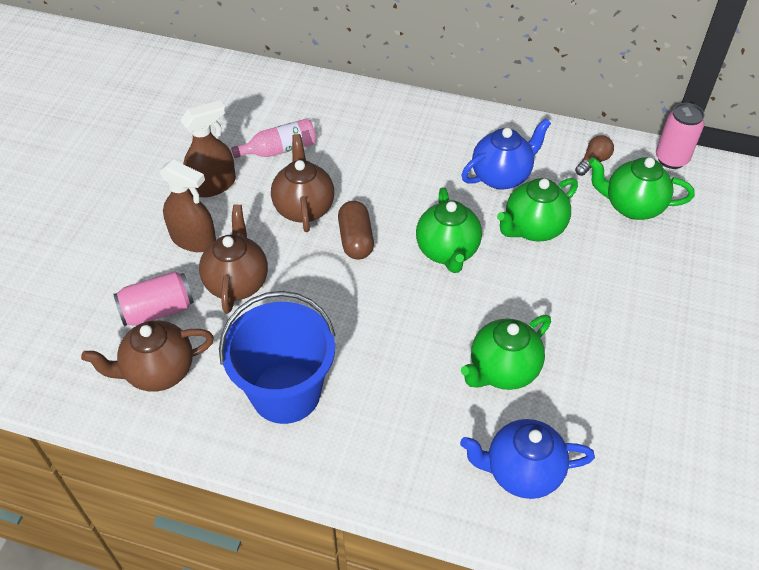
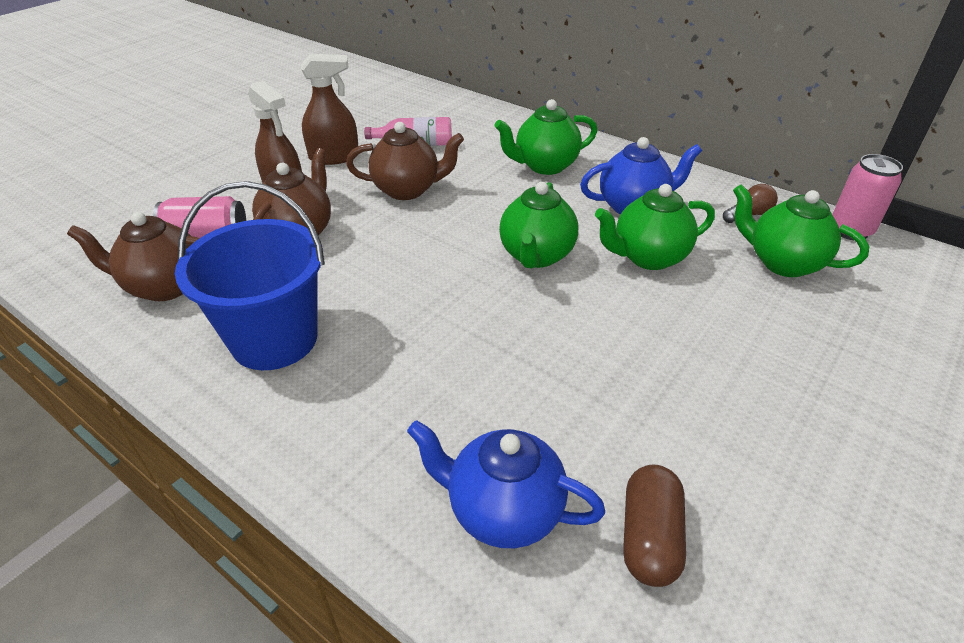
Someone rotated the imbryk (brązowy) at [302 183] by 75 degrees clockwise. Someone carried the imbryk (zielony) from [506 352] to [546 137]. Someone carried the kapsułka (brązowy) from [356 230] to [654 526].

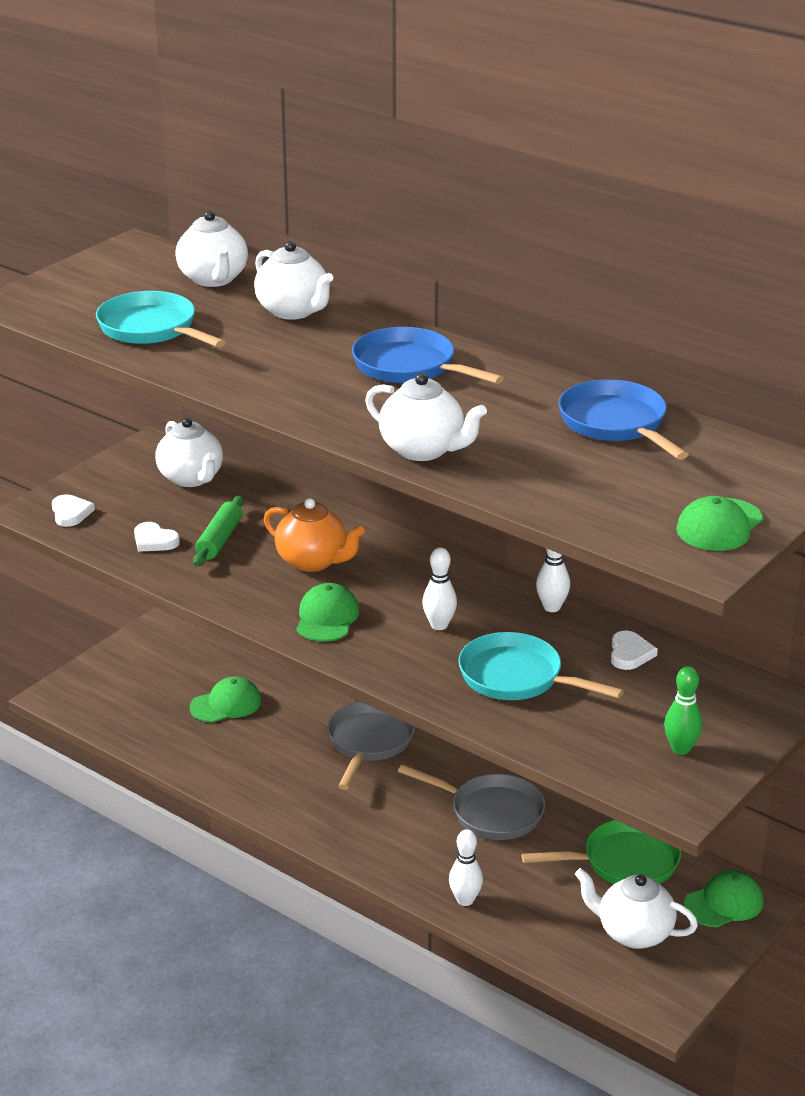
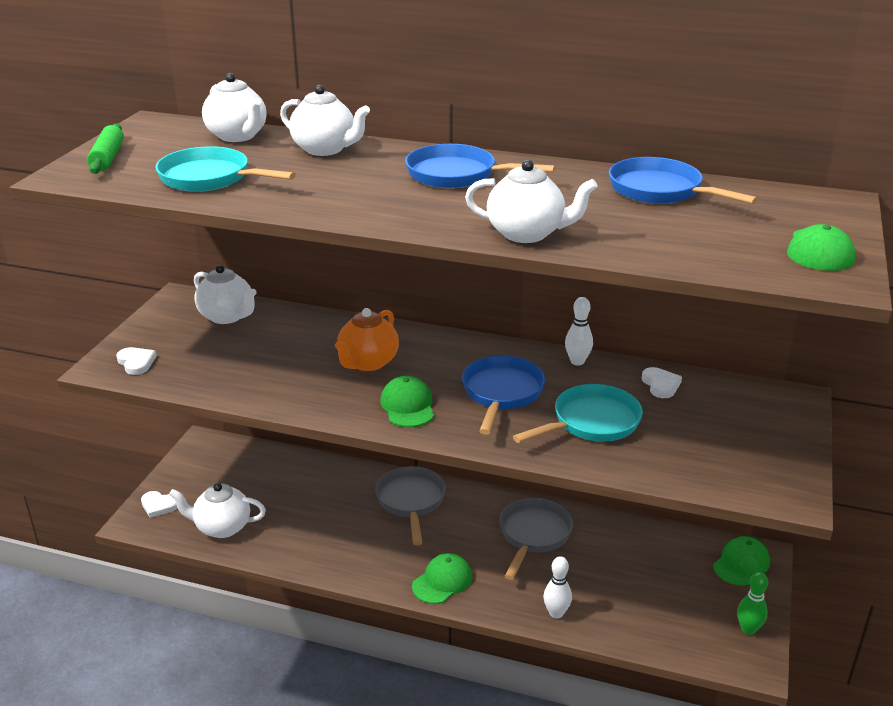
Someone carried the wałek do ciasta (zielony) from [218 531] to [105 149]. Someone carried the serce (biały) from [157 537] to [159 504]. Someone carried the imbryk (biały) from [636 908] to [217 510]. Someone rotated the imbryk (pomarańczowy) at [314 535] by 105 degrees clockwise. Someone carried the czapka (zielony) from [225 700] to [442 578]. Someone swapped the kręgiel (biały) at [439 588] for the patelnia (niebieski) at [503 395]. Someone rotated the patelnia (szary) at [471 802] by 75 degrees counterclockwise. Someone rotated the patelnia (turkusowy) at [541 666] by 135 degrees clockwise. Someone carried the kręgiel (zielony) from [683 710] to [752 603]. Someone took away the patelnia (zielony) at [601 852].

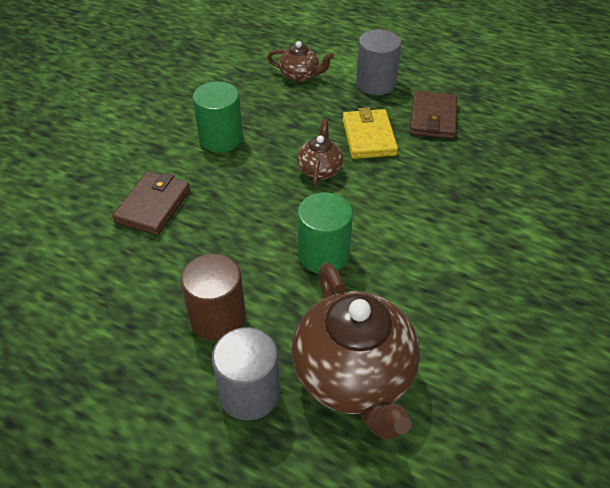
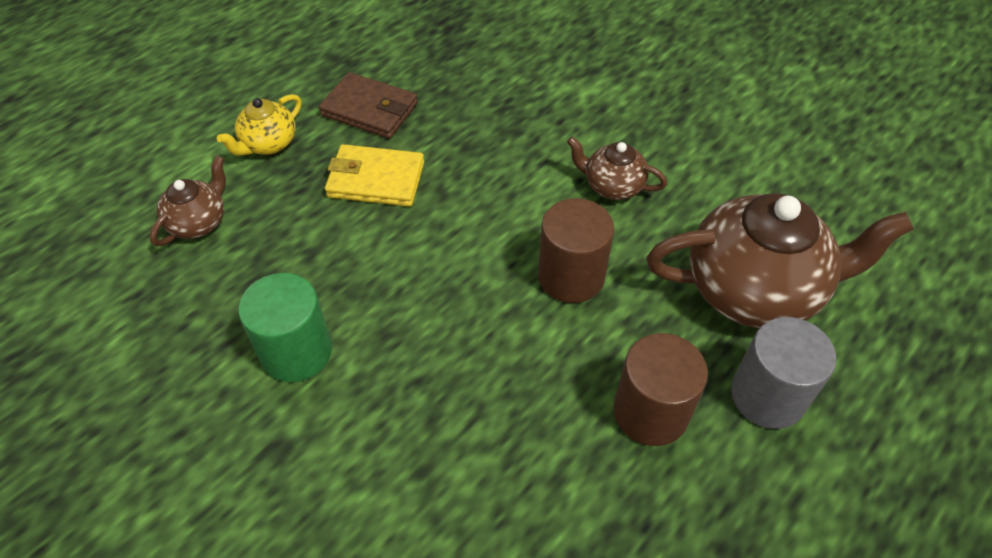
Someone swapped the walec (szary) at [378 62] for the imbryk (żółty) at [259 125]. Someone repainted the walec (zielony) at [325 232], which became the walec (brązowy) at [576 250]. Someone carried the imbryk (brązowy) from [320 152] to [617 168]. Someone took away the portfel (brązowy) at [151 203].

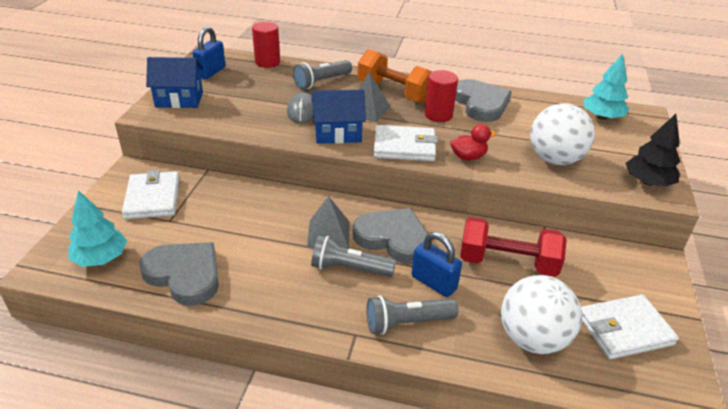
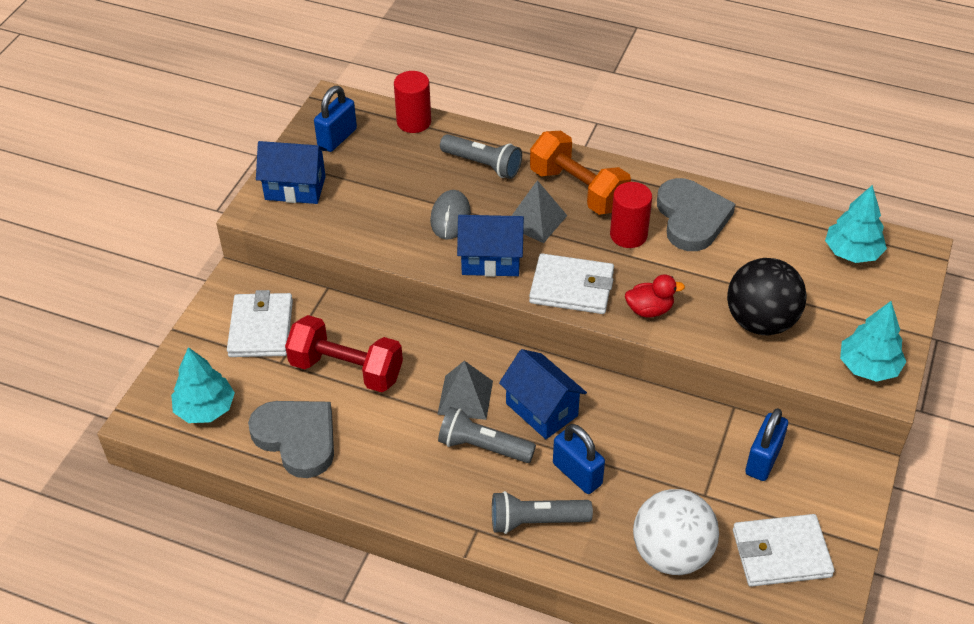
Someone carried the hantel (czerwony) from [513 247] to [344 353]. Someone rotated the latarka (szary) at [322 74] by 120 degrees counterclockwise. Someone swapped the serce (szary) at [390 236] for the domek (niebieski) at [543 394]. Someone repainted the piłka (biały) at [562 134], which became the piłka (czarny) at [767 296]. Someone put down the kłódka (niebieski) at [766 444]. Someone repainted the drzewko (czarny) at [652 150], which became the drzewko (turkusowy) at [873 341].

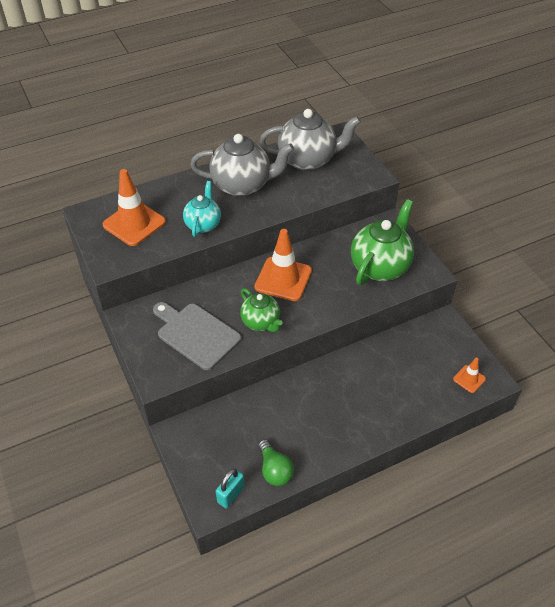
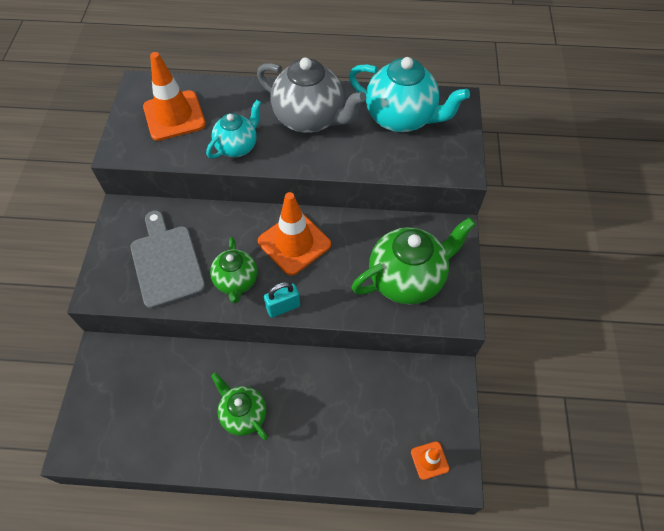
Someone put down the imbryk (zielony) at [239 406]. Someone carried the kłódka (turkusowy) from [230 488] to [282 300]. Someone repainted the imbryk (szary) at [310 140], which became the imbryk (turkusowy) at [409 94]. Someone took away the żarówka (zielony) at [276 462].

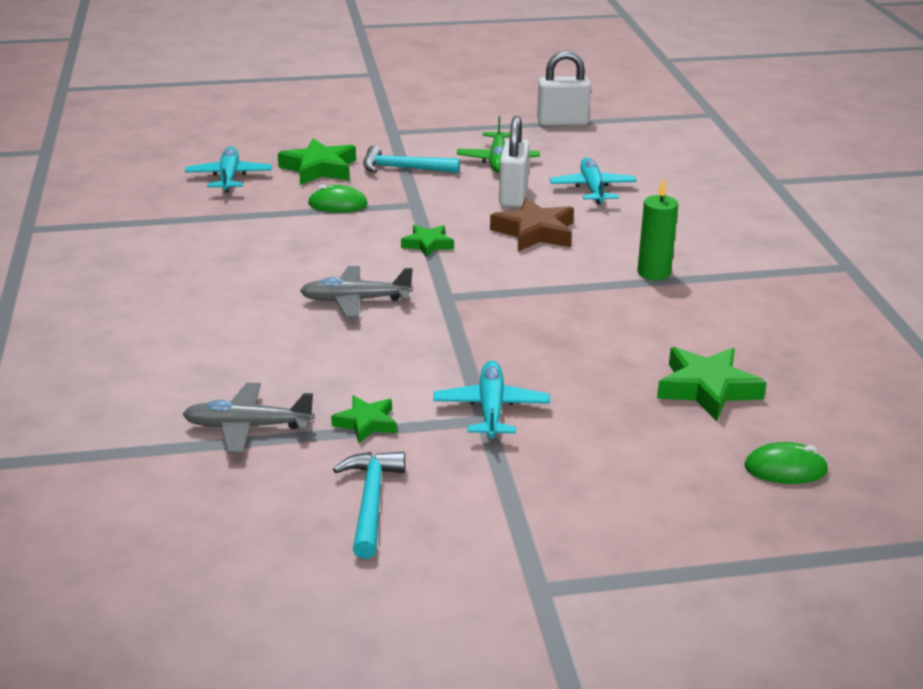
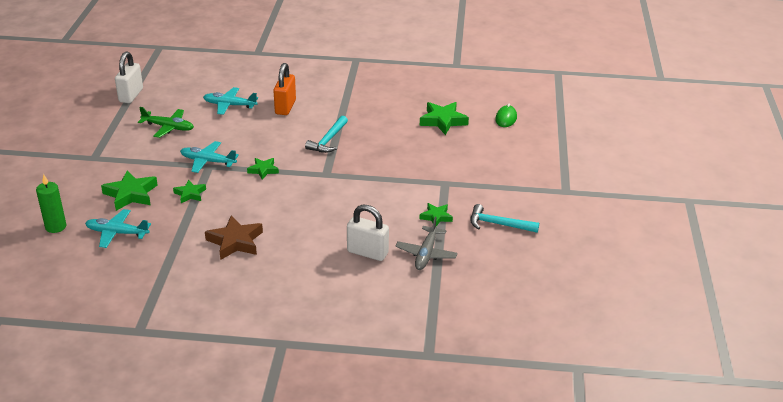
Someone carried the świeca (zielony) from [657 228] to [51 203]. Someone swapped the myszka (zielony) at [338 198] for the gwiazda (zielony) at [189 191]. Someone carried the samolot (turkusowy) from [491 399] to [209 157]. Someone carried the gwiazda (brązowy) from [532 225] to [234 238]. Someone put down the kłódka (pomarańczowy) at [284 89]. Someone carried the młotek (turkusowy) from [411 159] to [326 134]. Someone carried the kłódka (biały) from [514 161] to [368 233]. Someone took away the samolot (szary) at [356 292].

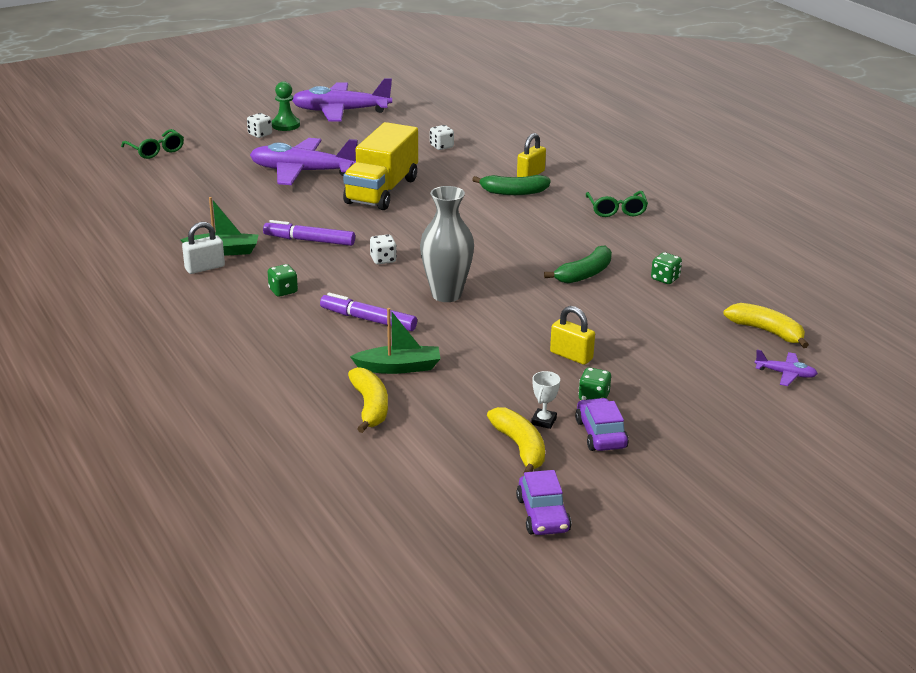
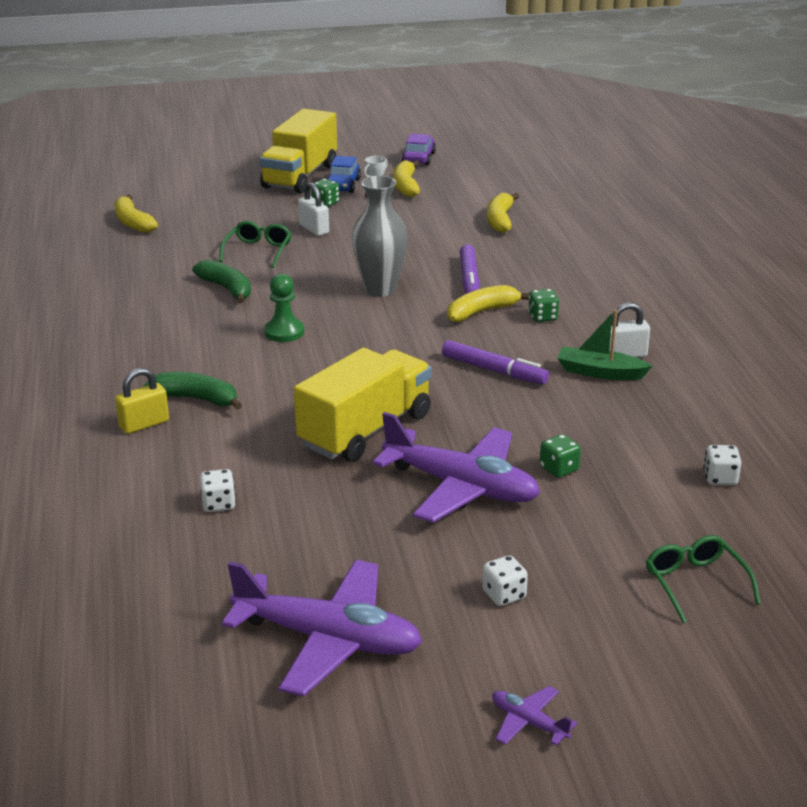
Someone rotated the banan (zielony) at [578 264] by 75 degrees clockwise. Someone carried the okulary (zielony) from [617 204] to [255 244]. Someone put down the ciężarówka (żółty) at [298 151]. Someone carried the pionek (zielony) from [286 106] to [284 308]. Someone repainted the kłódka (żółty) at [572 335], which became the kłódka (biały) at [313 209]. Someone repainted the samochód (fioletowy) at [602 424], which became the samochód (niebieski) at [344 174]. Someone put down the banan (żółty) at [488 303]. Someone rotated the flamaster (fioletowy) at [368 312] by 45 degrees clockwise. Someone carried the samolot (fioletowy) from [786 368] to [534 715]. Someone carried the kostka do gry (zielony) from [666 268] to [560 456]. Someone carried the kostka do gry (biały) from [383 249] to [723 465]. Someone took away the łódka (zielony) at [395 341].

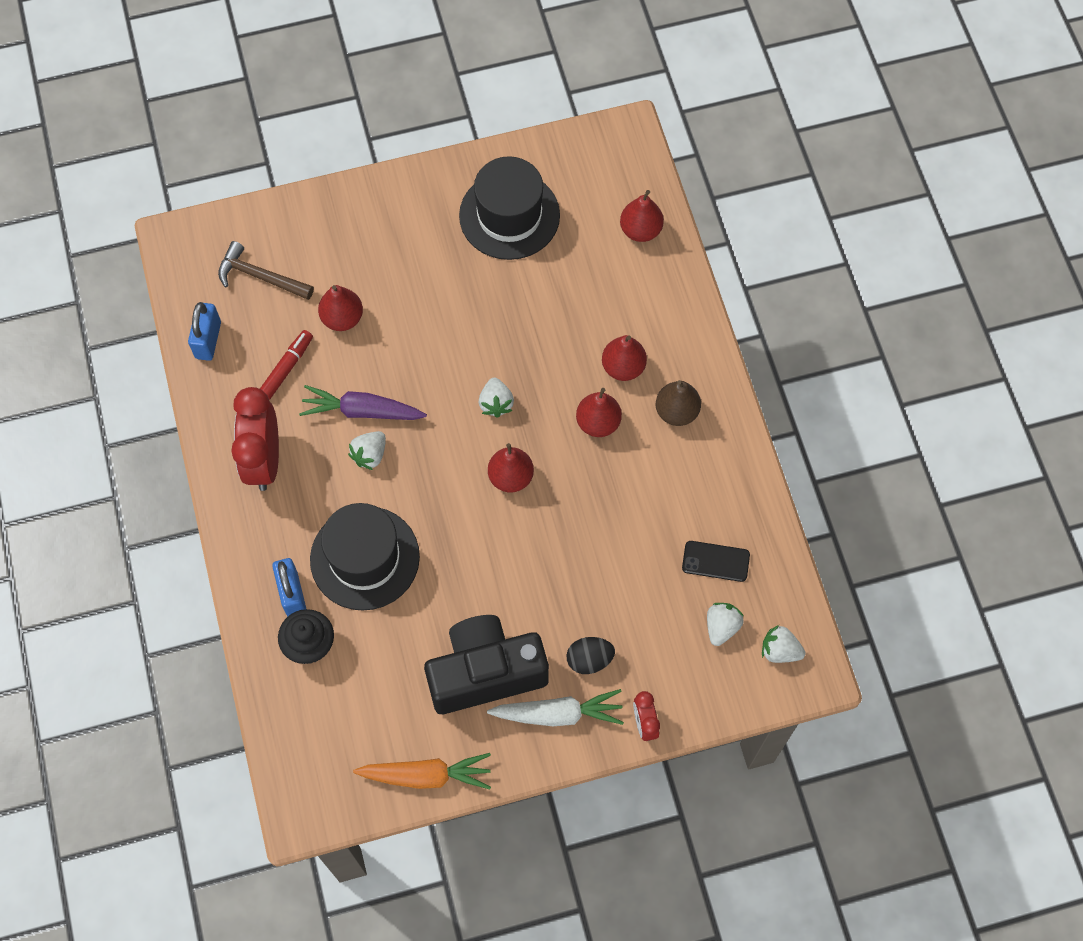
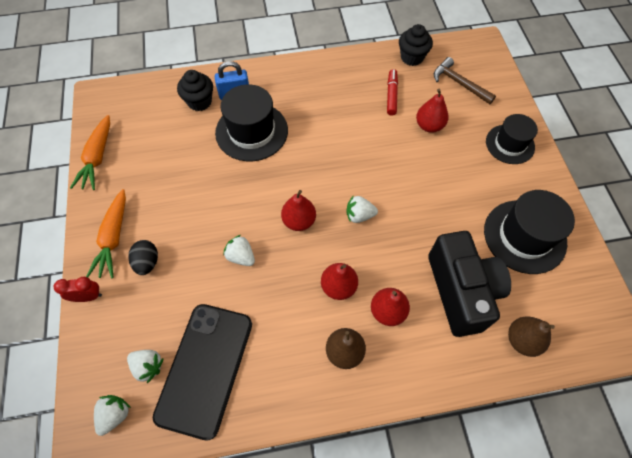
Someone repainted the marchewka (biały) at [555 707], which became the marchewka (pomarańczowy) at [106 233]. Someone scaled the telefon (czarny) at [716 561] by 2.24. Someone carried the truskawka (biały) from [367 450] to [239 250]. Someone rotated the flamaster (czerwony) at [286 365] by 120 degrees counterclockwise. Someone swapped the kłódka (niebieski) at [204 331] for the muffinka (czarny) at [416 45]. Someone carried the aparat fotograficzny (czarny) from [486 664] to [469 284]. Someone rotated the młotek (brązowy) at [266 270] by 75 degrees counterclockwise. Someone put down the kapelusz (czarny) at [512 139]. Someone repainted the gruszka (czerwony) at [642 216], which became the gruszka (brązowy) at [531 337]. Someone took away the budzik (czerwony) at [255 439]. Someone took away the marchewka (fioletowy) at [363 402].

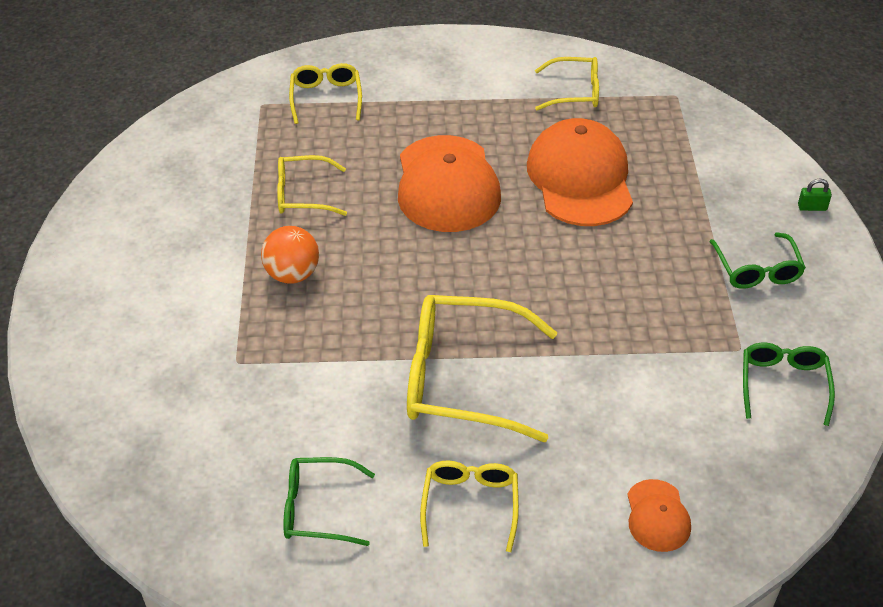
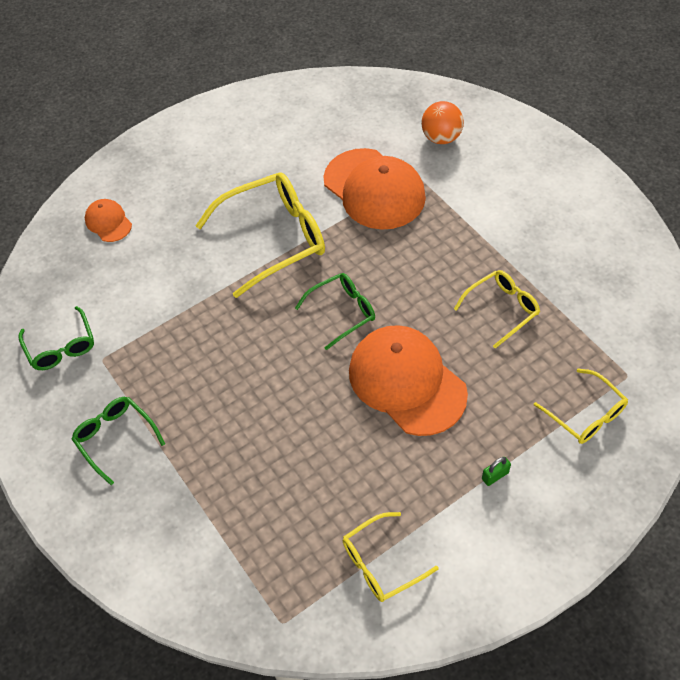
Someone carried the okulary (zielony) from [329 501] to [335 311]. Someone carried the czapka (pomarańczowy) from [580 172] to [374 189]. Someone carried the piłka (pomarańczowy) from [290 255] to [442 122]. Someone carried the kłódka (zielony) from [815 195] to [496 471]. Someone took away the okulary (żółty) at [469 506].

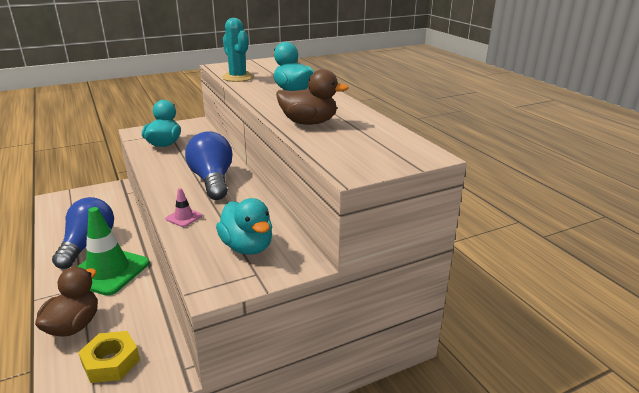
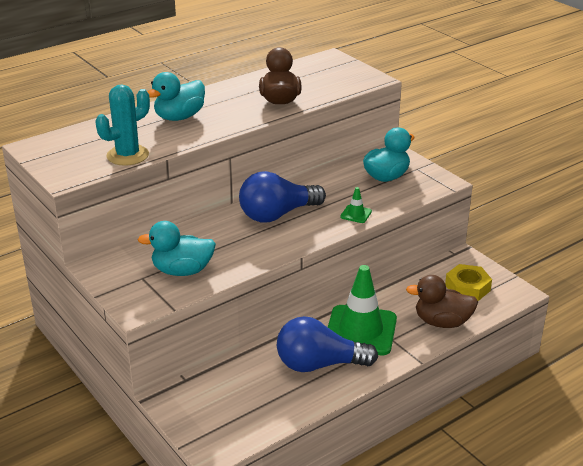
Someone repainted the pachołek (różowy) at [183 207], which became the pachołek (zielony) at [356 205].

